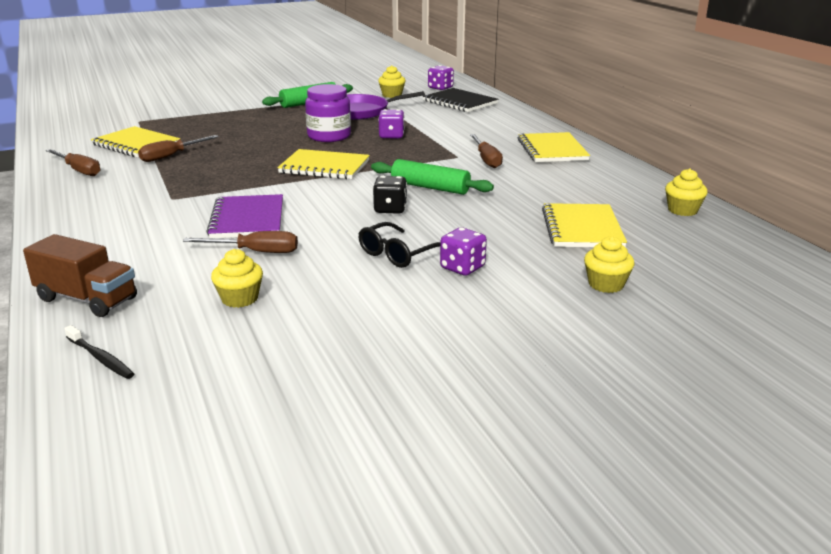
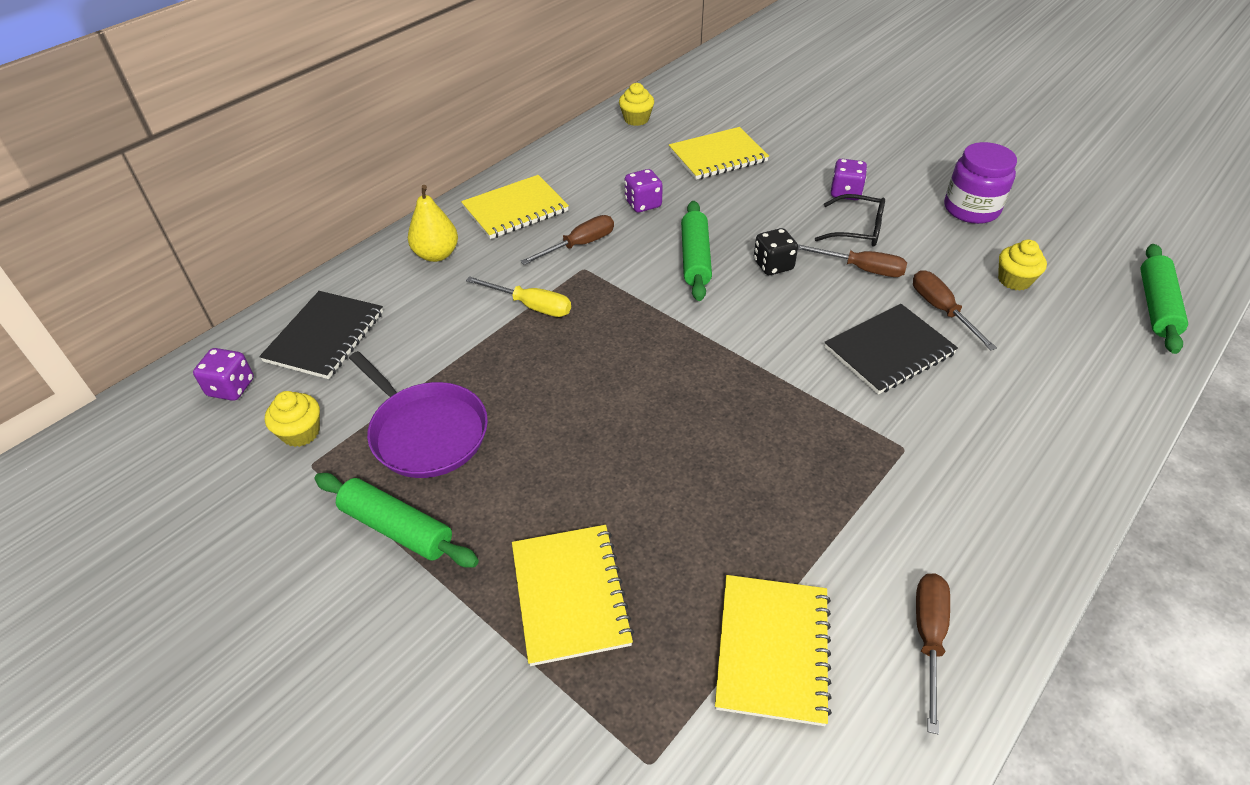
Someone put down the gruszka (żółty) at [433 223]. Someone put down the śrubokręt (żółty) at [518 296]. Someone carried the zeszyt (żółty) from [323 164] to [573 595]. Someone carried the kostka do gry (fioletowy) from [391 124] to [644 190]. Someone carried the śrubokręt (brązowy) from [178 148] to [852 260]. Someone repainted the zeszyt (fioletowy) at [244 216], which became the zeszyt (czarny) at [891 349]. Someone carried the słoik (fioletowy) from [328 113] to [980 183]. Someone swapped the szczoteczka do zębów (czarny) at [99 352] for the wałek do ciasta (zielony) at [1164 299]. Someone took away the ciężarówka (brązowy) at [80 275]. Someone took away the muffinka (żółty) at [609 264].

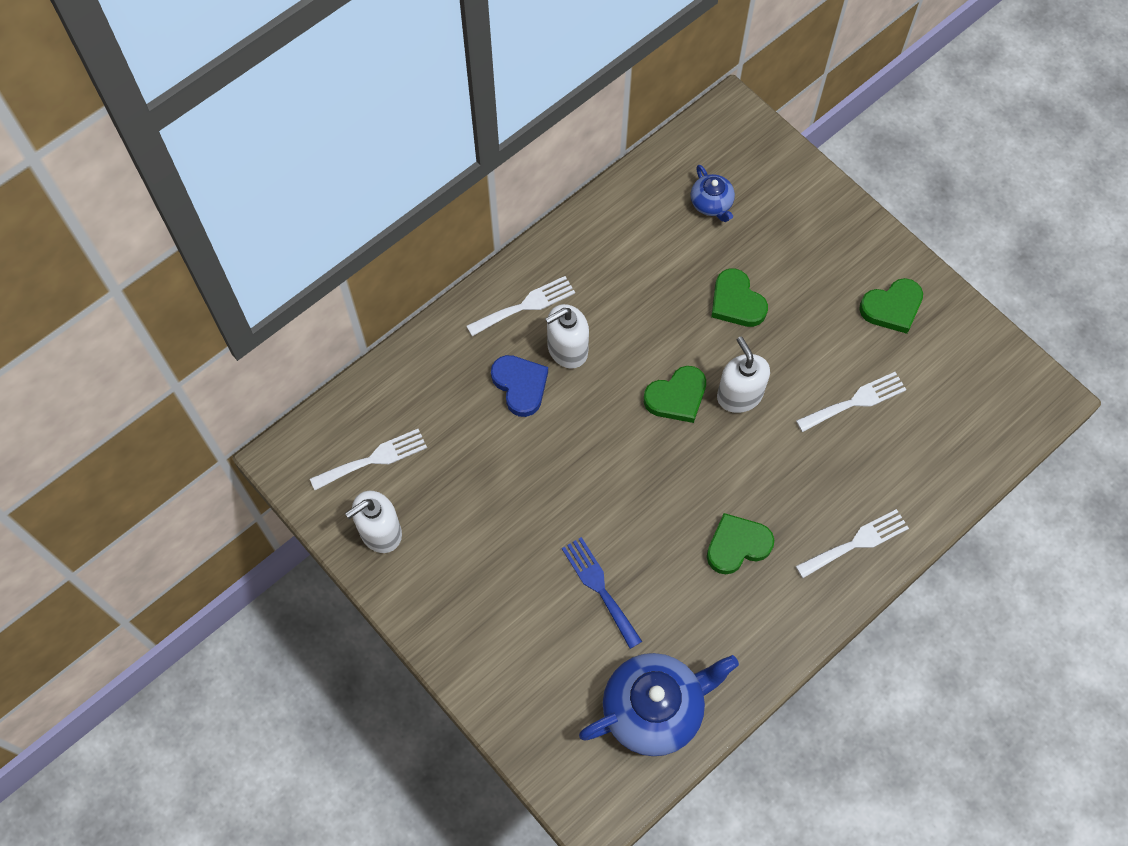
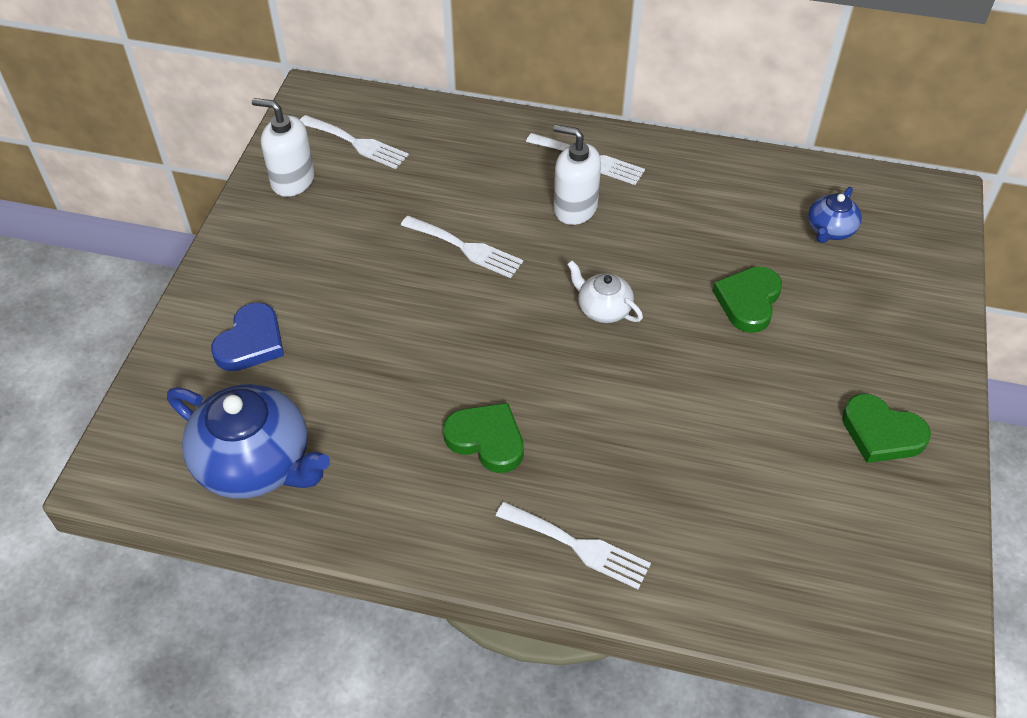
Someone carried the serce (niebieski) from [519 386] to [247 337]. Someone carried the widelec (biały) from [851 402] to [462 247]. Someone swapped the serce (zielony) at [675 394] for the imbryk (biały) at [605 291]. Someone took away the widelec (niebieski) at [602 593]. Someone took away the dozownik mydła (biały) at [743 374].

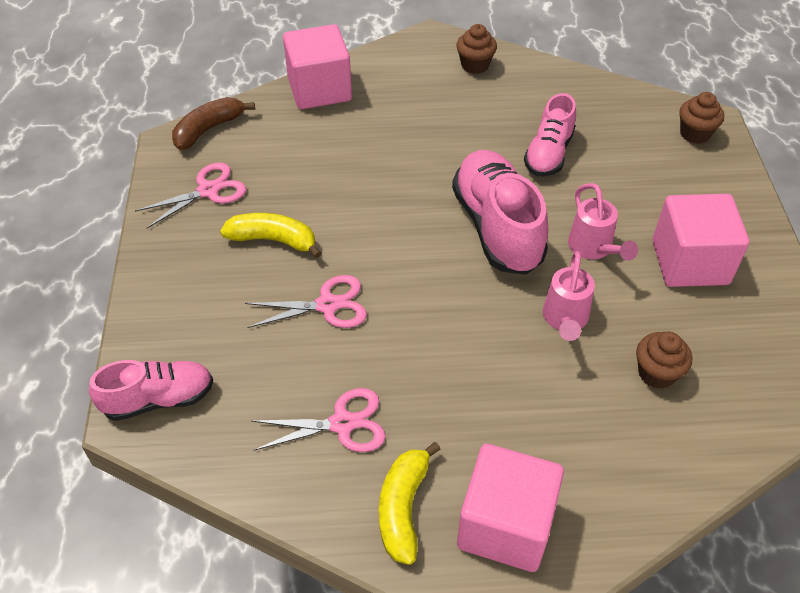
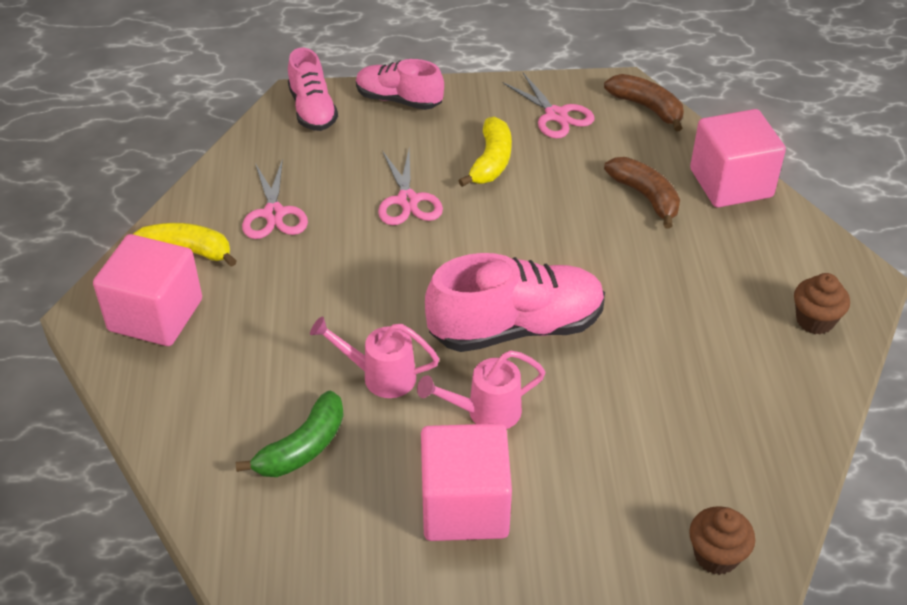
Someone swapped the muffinka (brązowy) at [664 360] for the banan (zielony) at [290 433]. Someone carried the but (różowy) from [550 134] to [400 84]. Someone put down the banan (brązowy) at [642 193].

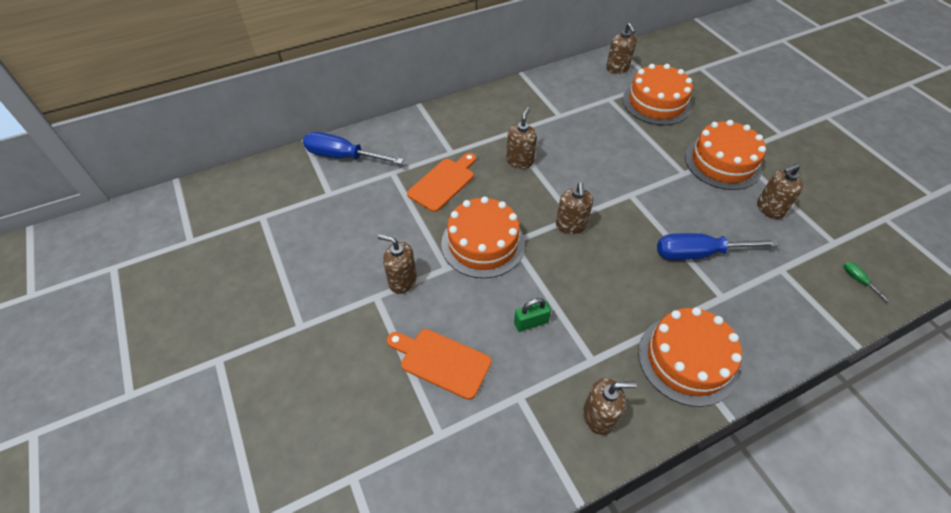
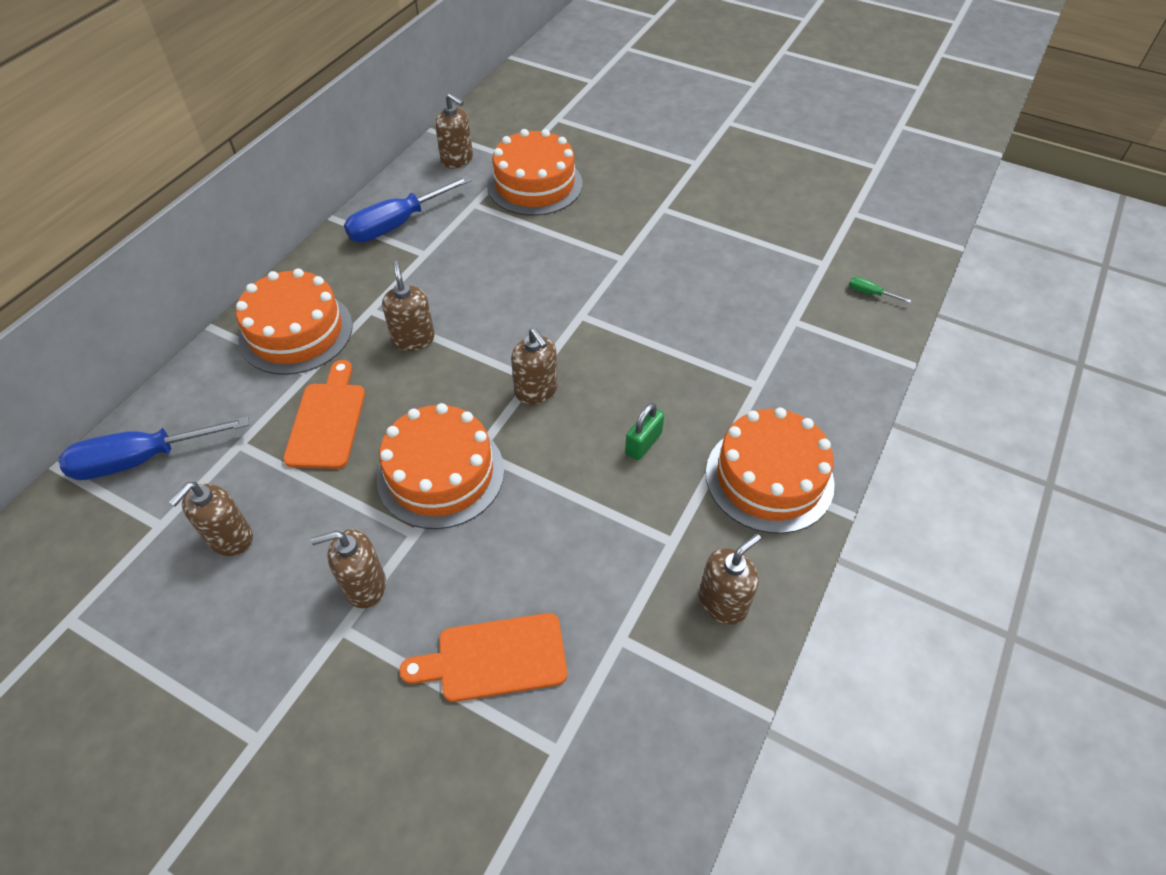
Someone carried the dozownik mydła (brązowy) from [780 191] to [211 519]. Someone carried the tort (pomarańczowy) from [725 155] to [294 322]. Someone carried the śrubokręt (niebieski) from [718 246] to [408 208]. Someone carried the kłódka (zielony) from [532 315] to [645 431].

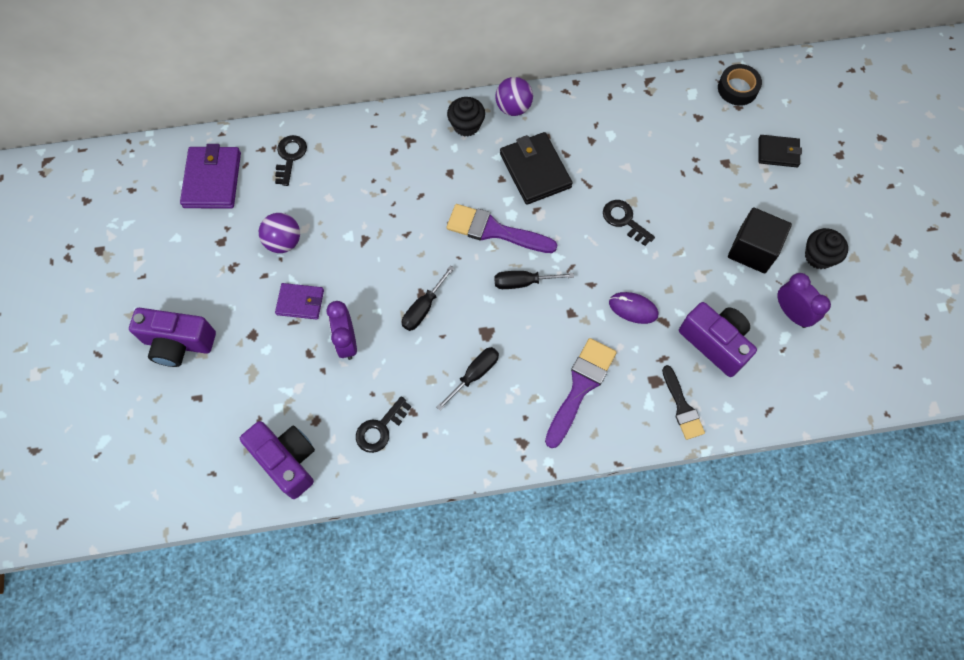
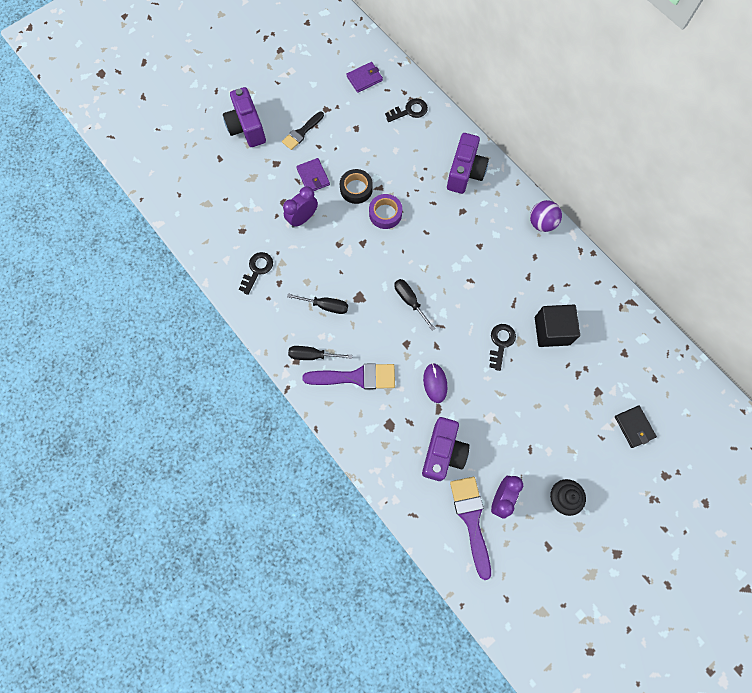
Someone rotated the klucz (czarny) at [383 424] by 105 degrees clockwise. Someone carried the pędzel (czarny) from [683 402] to [303 130]. Someone carried the śrubokręt (czarny) from [428 298] to [320 353]. Someone carried the taśma klejąca (czarny) from [740 85] to [356 186]. Someone scaled the portfel (fioletowy) at [210 176] by 0.61. Someone put down the taśma klejąca (fioletowy) at [385 211]. Someone carried the aparat fotograficzny (fioletowy) from [277 460] to [468 163]. Someone carried the pędzel (fioletowy) from [501 228] to [470 528]. Someone carried the sześcian (czarny) from [760 240] to [557 326]. Someone took away the piłka (fioletowy) at [279 233]. Someone took away the muffinka (czarny) at [466 117]. Someone took away the portfel (czarny) at [536 168].

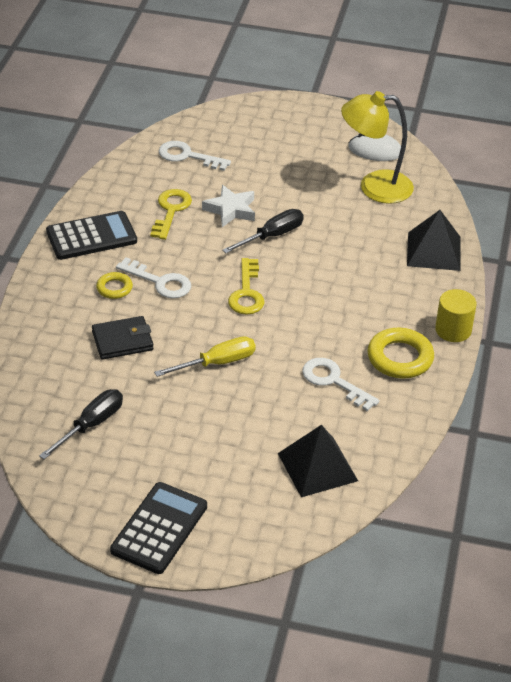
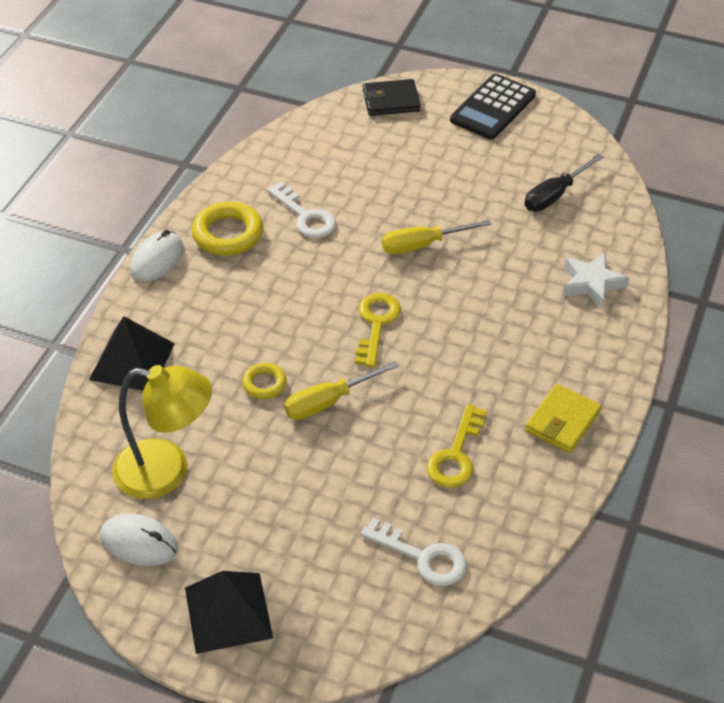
Someone swapped the walec (żółty) at [456 315] for the myszka (biały) at [157 256]. Someone carried the piramida (czarny) from [318 461] to [229 612]. Someone carried the pierścień (żółty) from [114 285] to [264 381]. Someone repainted the śrubokręt (czarny) at [263 231], which became the śrubokręt (żółty) at [341 390]. Someone carried the portfel (czarny) from [122 338] to [392 97]. Someone swapped the kalkulator (czarny) at [91 235] for the portfel (żółty) at [563 418]. Someone carried the gwiazda (biały) from [228 206] to [596 280]. Someone took away the klucz (biały) at [153 277].

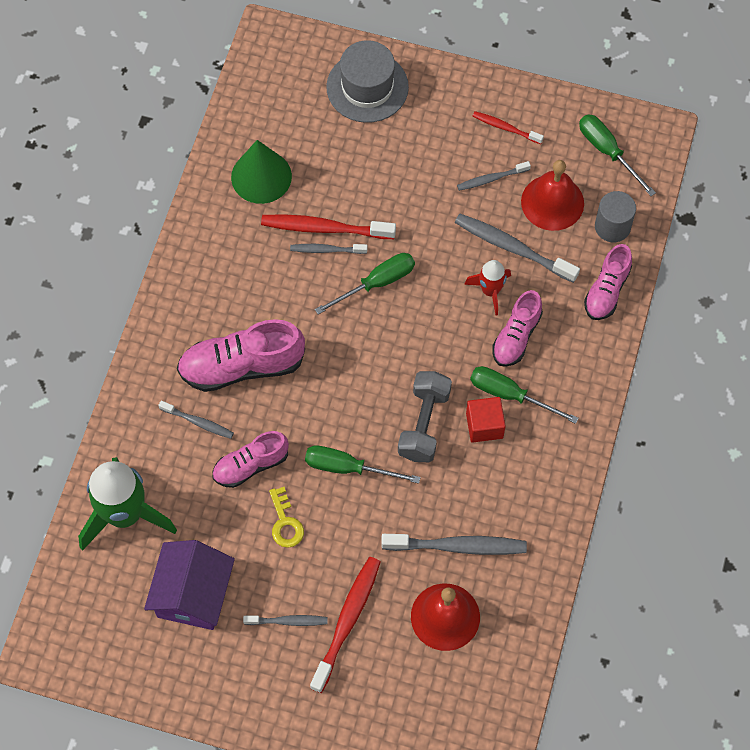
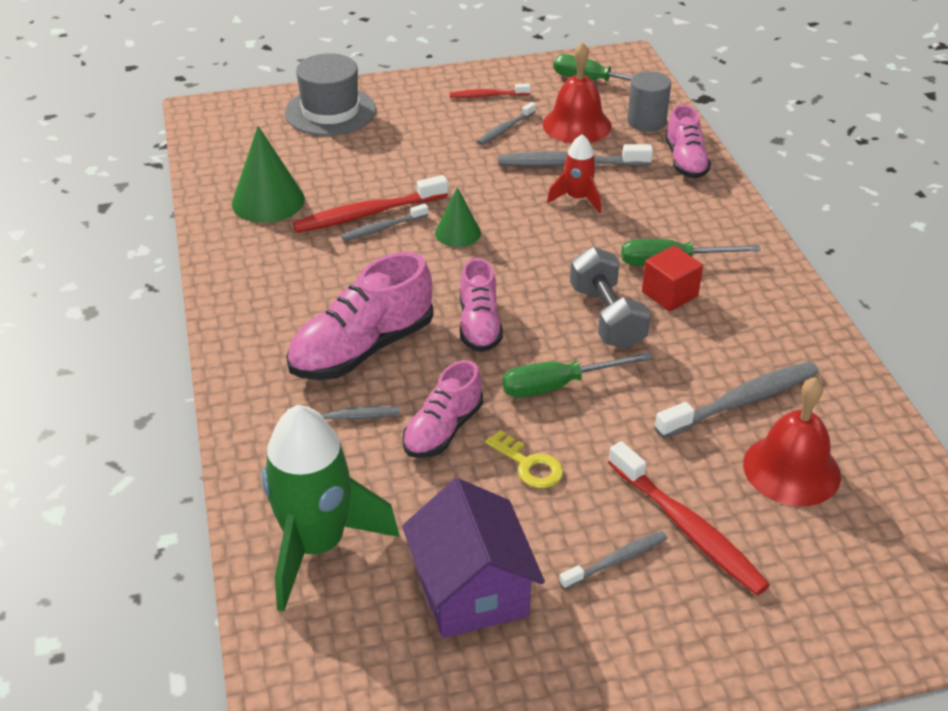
Someone swapped the śrubokręt (zielony) at [365 284] for the stożek (zielony) at [458 217]. Someone carried the but (różowy) from [517 328] to [481 305]. Someone rotated the szczoteczka do zębów (czerwony) at [345 625] by 150 degrees clockwise.

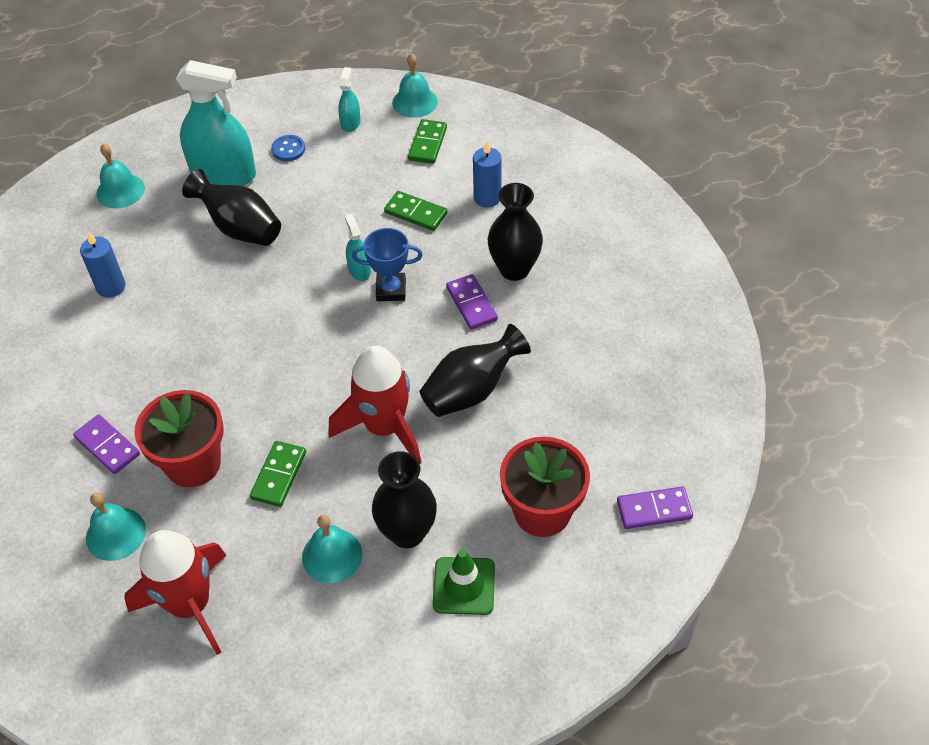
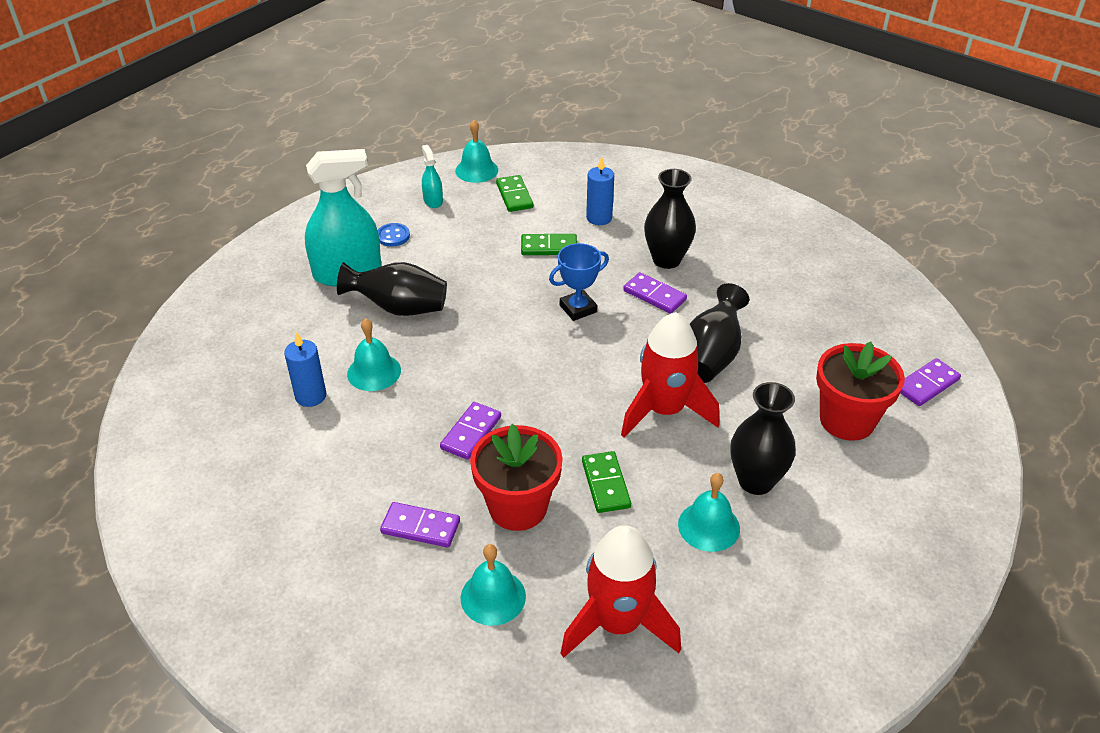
Someone carried the dzwonek (turkusowy) from [120 176] to [374 354]. Someone put down the kostka domina (fioletowy) at [470 431]. Someone took away the spryskiwacz (turkusowy) at [358 247]. Someone took away the pachołek (zielony) at [464 582].

